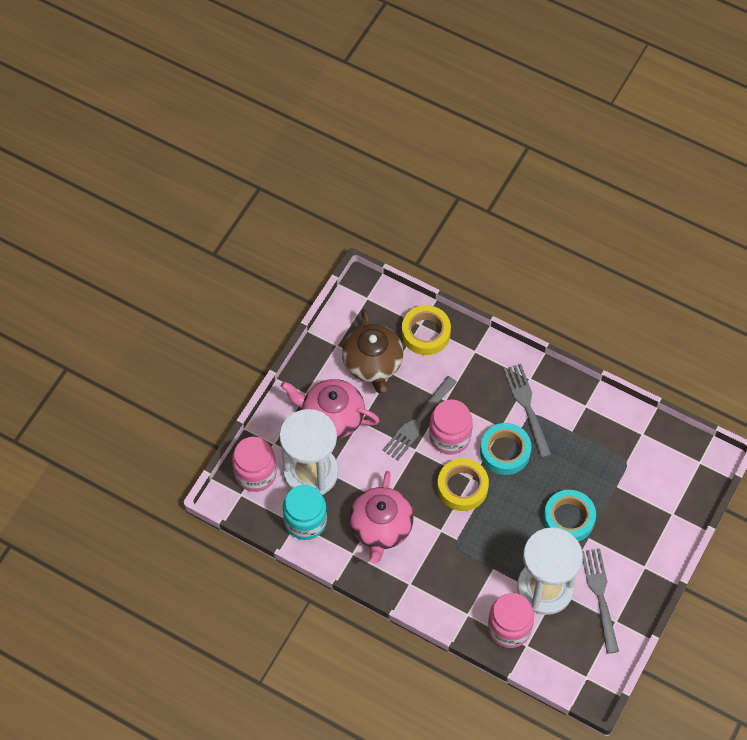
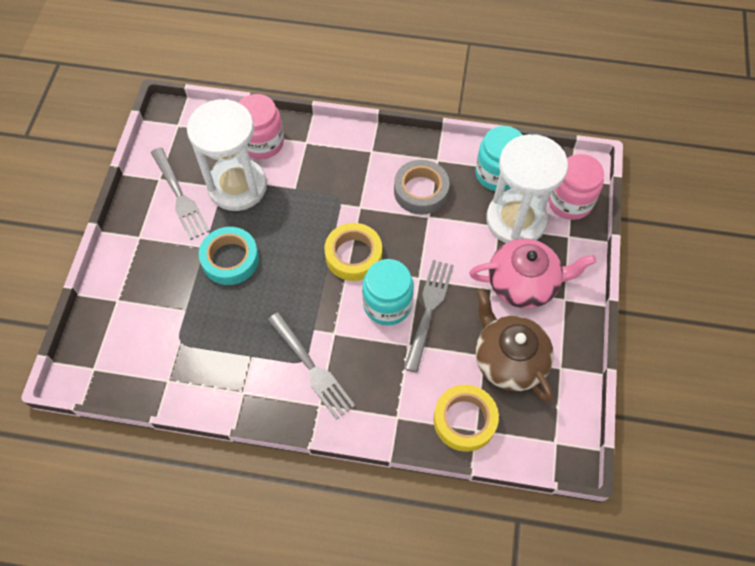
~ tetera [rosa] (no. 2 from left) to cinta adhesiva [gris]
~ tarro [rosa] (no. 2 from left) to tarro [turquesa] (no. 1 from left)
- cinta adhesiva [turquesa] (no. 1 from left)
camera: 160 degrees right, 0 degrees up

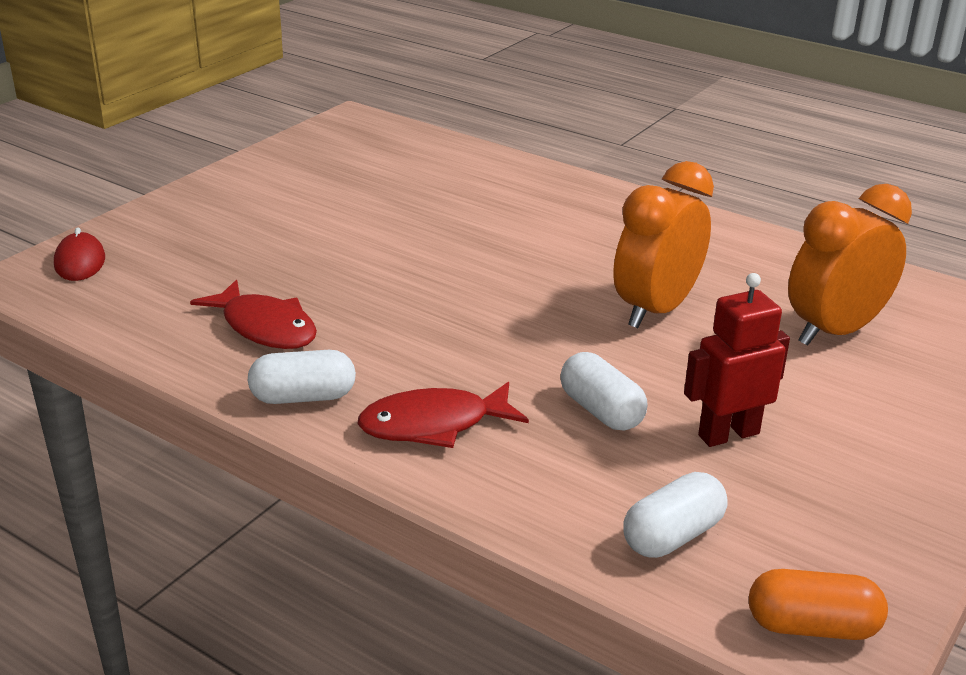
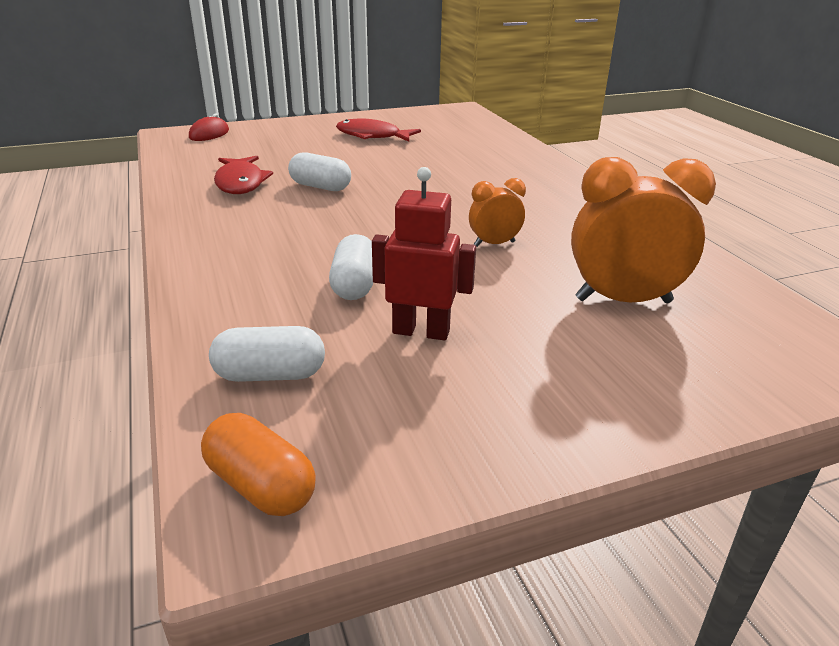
~ cápsula [blanco] (no. 1 from left in the first image) to cápsula [blanco] (no. 2 from left)
~ pez [rojo] (no. 2 from left)
~ despertador [naranja] (no. 1 from left) x0.53
camera: 35 degrees right, 0 degrees up

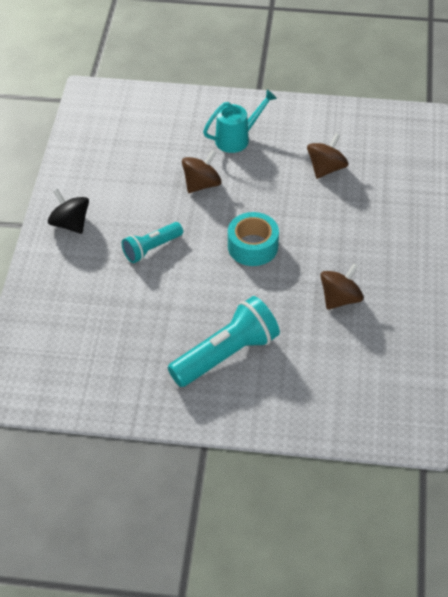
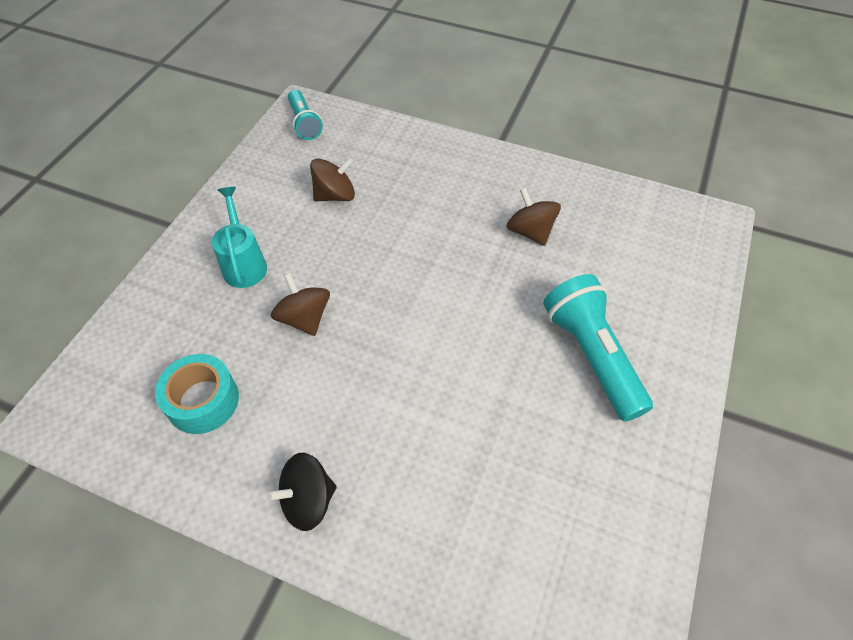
~ lámpara de mano [turquesa] (no. 1 from left)
~ cinta adhesiva [turquesa]
~ peonza [marrón] (no. 2 from left) 105 degrees clockwise
camera: 75 degrees left, 5 degrees up

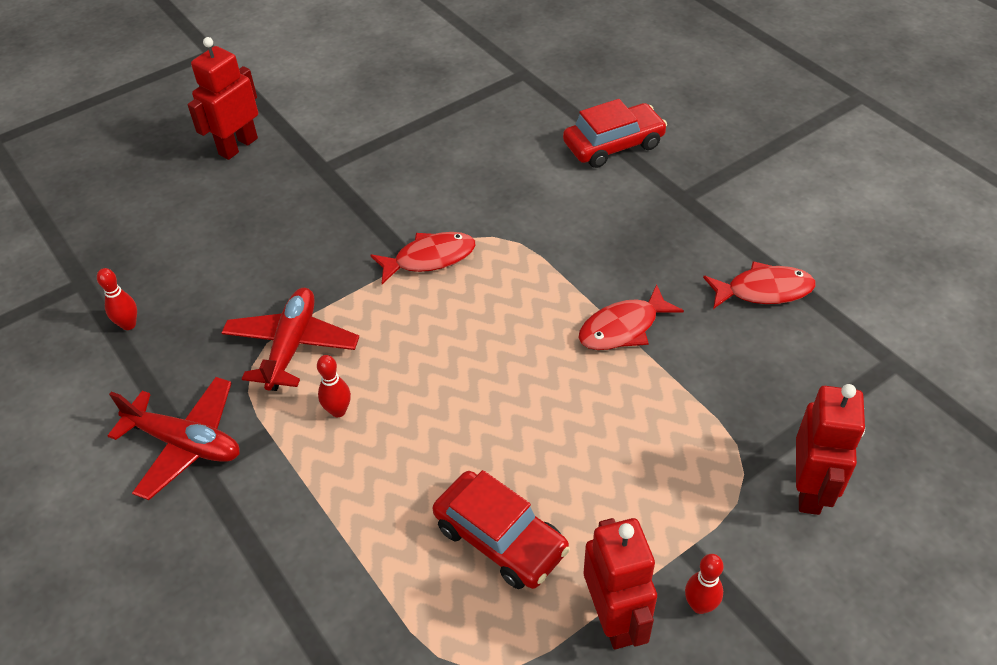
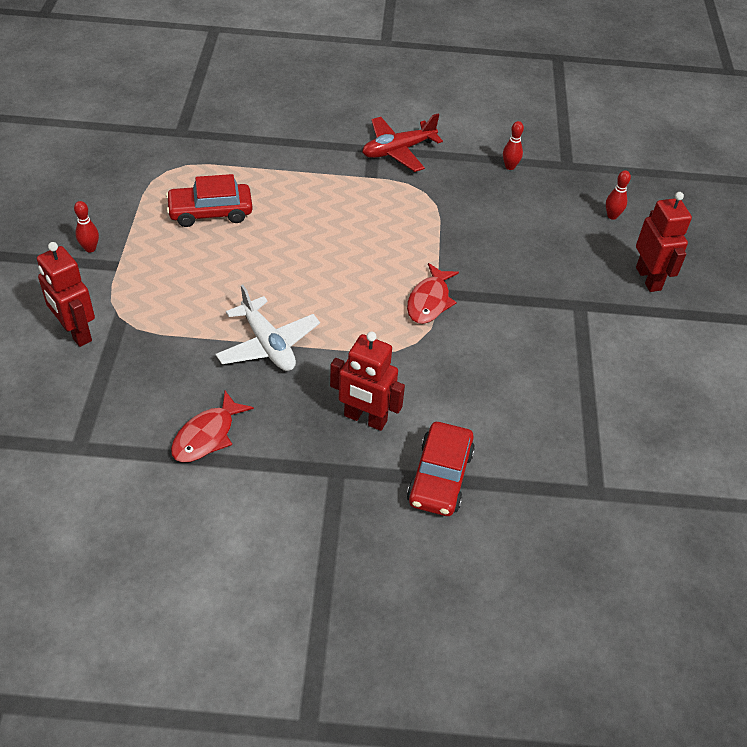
- avión [rojo] (no. 2 from left)
~ bolo [rojo] (no. 2 from left in the first image) to bolo [rojo] (no. 3 from left)
~ pez [rojo] (no. 2 from left) to avión [blanco]
~ robot [rojo] (no. 2 from left)
camera: 125 degrees right, 0 degrees up

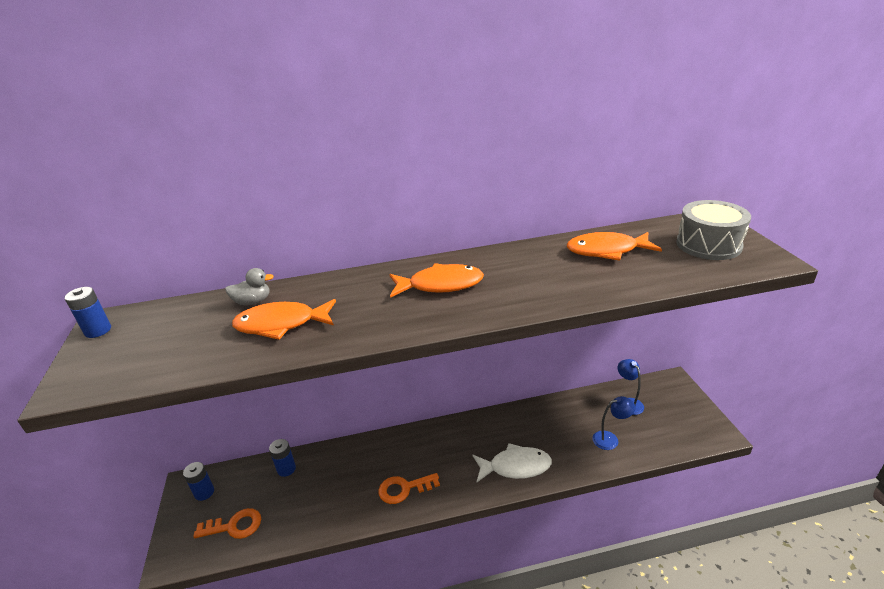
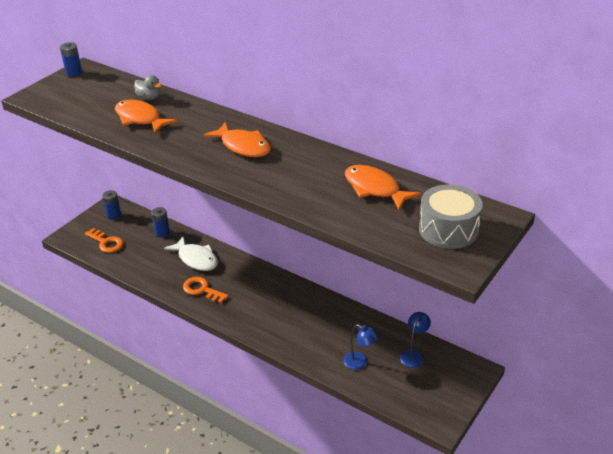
~ pez [blanco]
camera: 45 degrees right, 5 degrees up

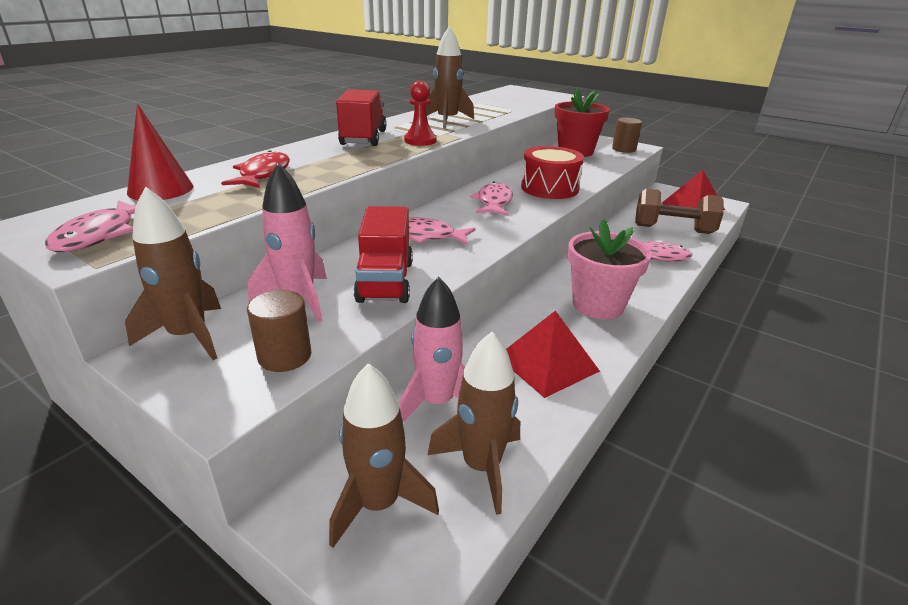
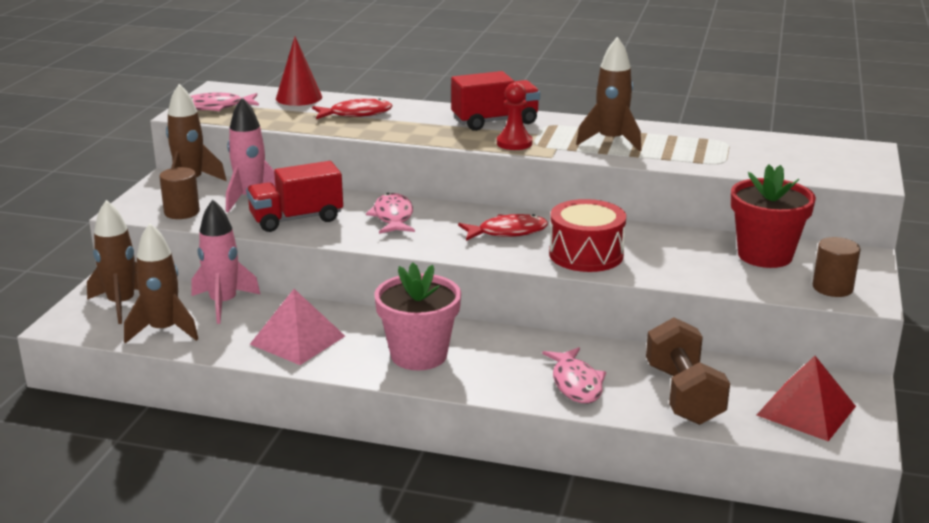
~ pez [rosa] (no. 3 from left) to pez [rojo] (no. 2 from left)
~ pirámide [rojo] (no. 1 from left) to pirámide [rosa]
camera: 70 degrees right, 5 degrees down

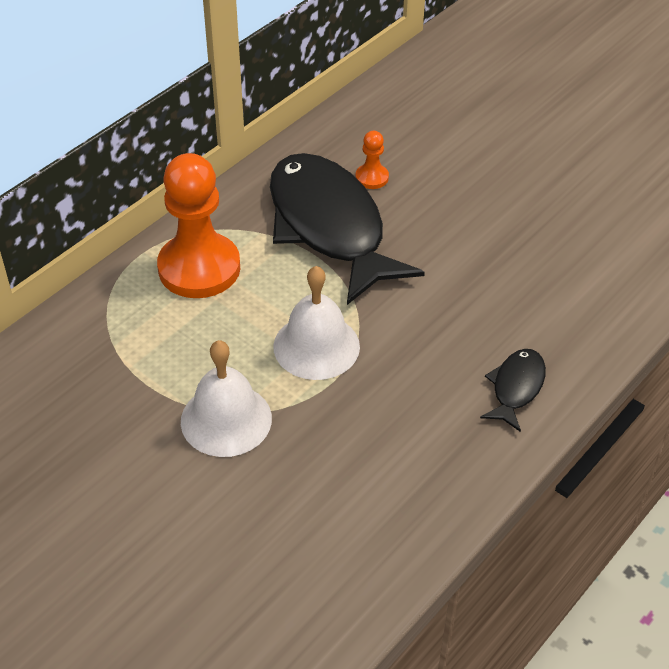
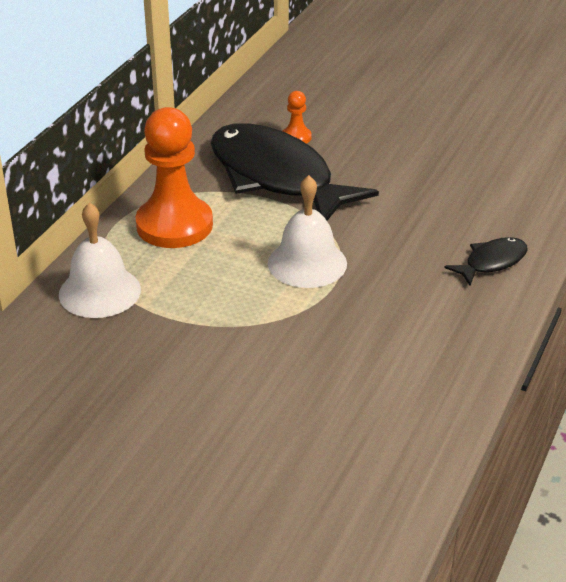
~ campana [blanco] (no. 1 from left)
~ pez [negro] (no. 2 from left) 45 degrees clockwise
camera: 15 degrees left, 10 degrees down

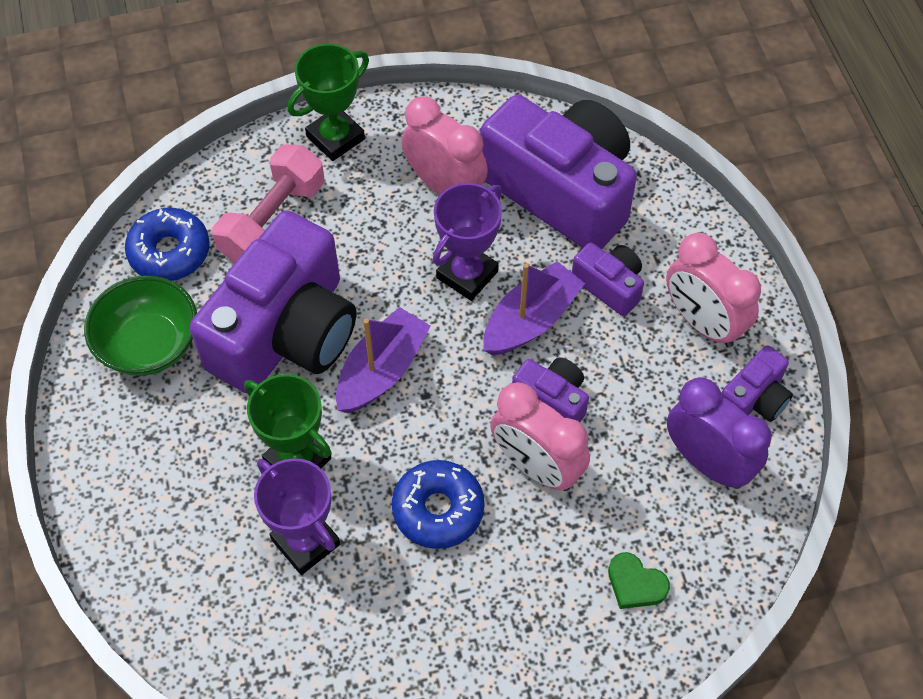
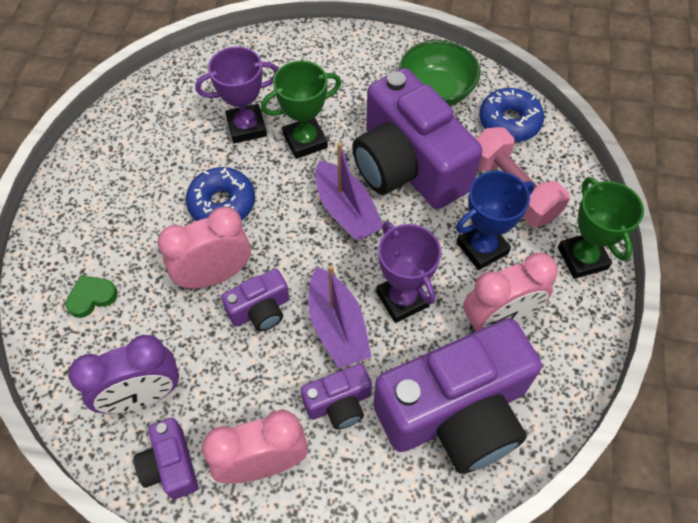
+ trofeo [azul]
camera: 115 degrees right, 0 degrees up

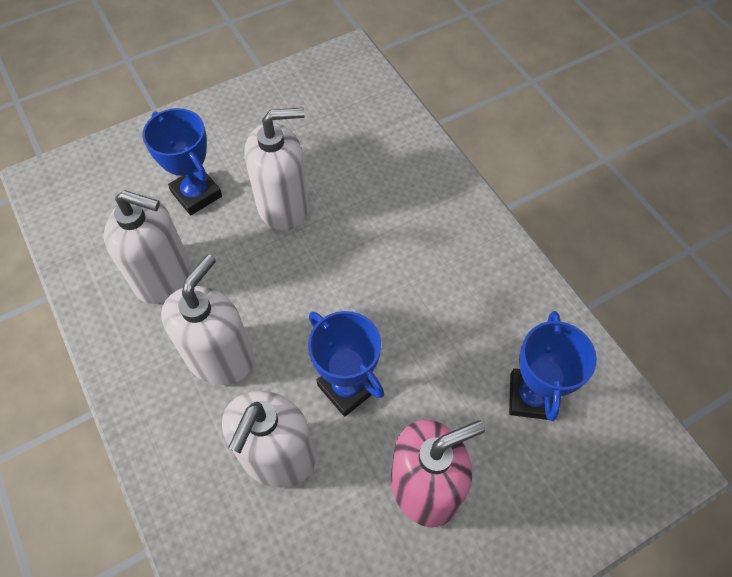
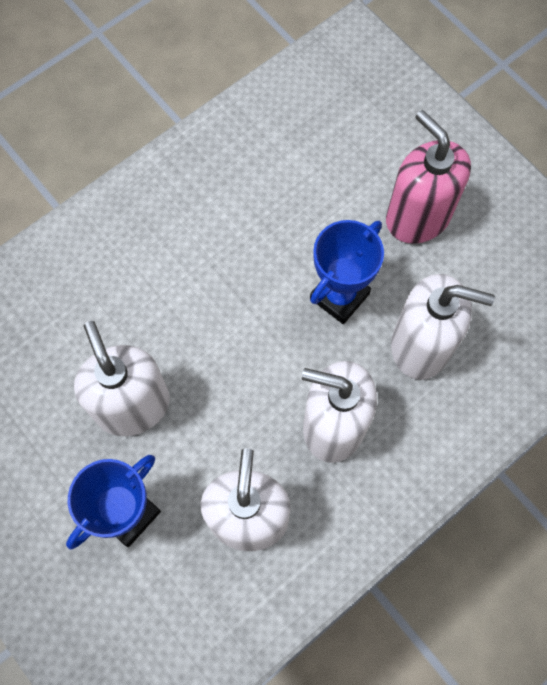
- trofeo [azul] (no. 3 from left)
camera: 100 degrees left, 10 degrees up

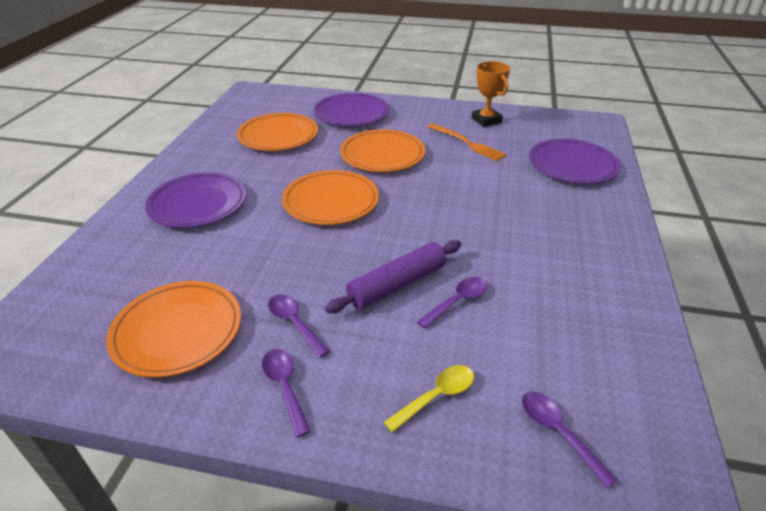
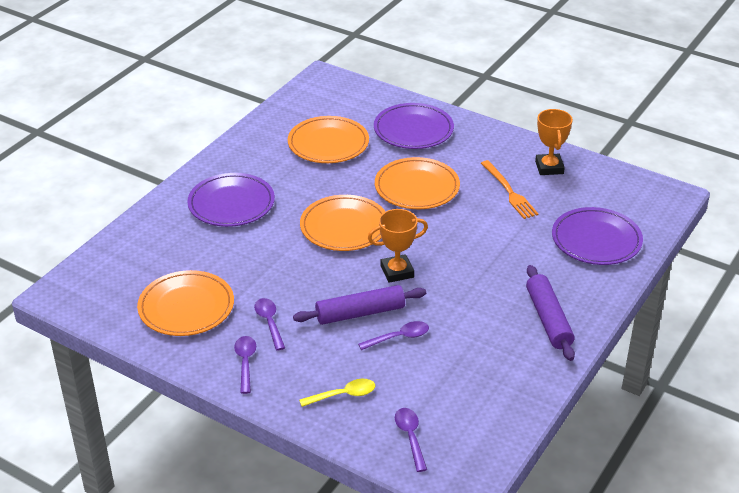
+ trofeo [naranja] (no. 1 from left)
+ rodillo [morado] (no. 2 from left)
camera: 20 degrees right, 0 degrees up

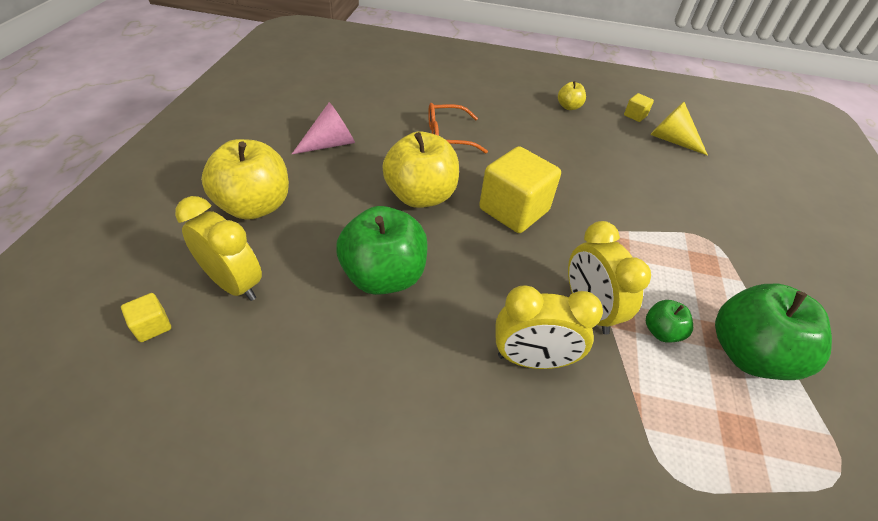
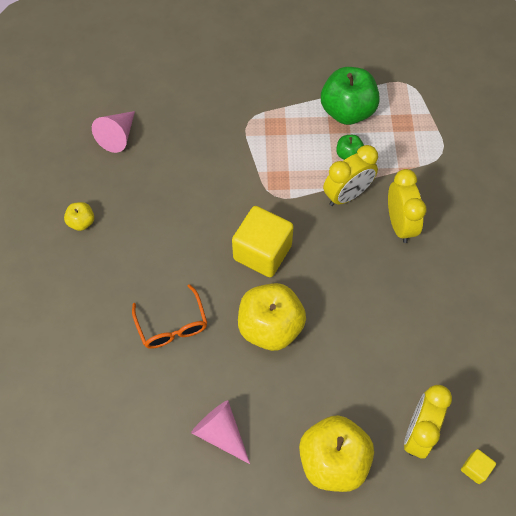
- manzana [verde] (no. 1 from left)
- cubo [amarillo] (no. 3 from left)
~ cono [amarillo] to cono [rosa] (no. 1 from left)
camera: 100 degrees left, 15 degrees up

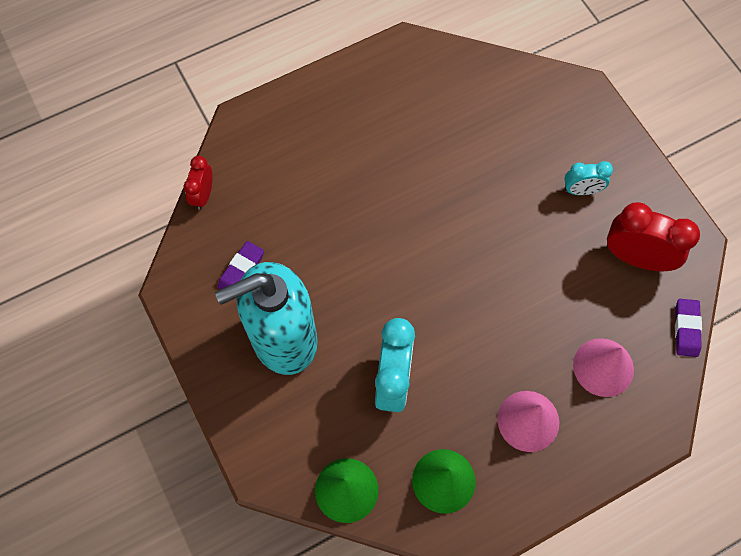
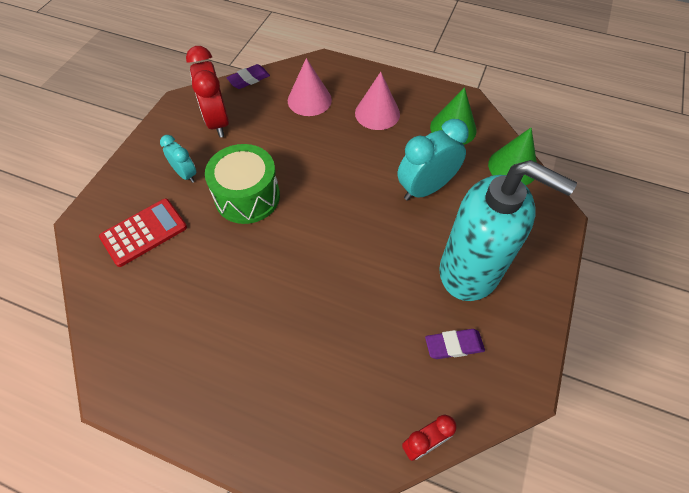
+ calculadora [rojo]
+ tambor [verde]
camera: 130 degrees left, 10 degrees down

